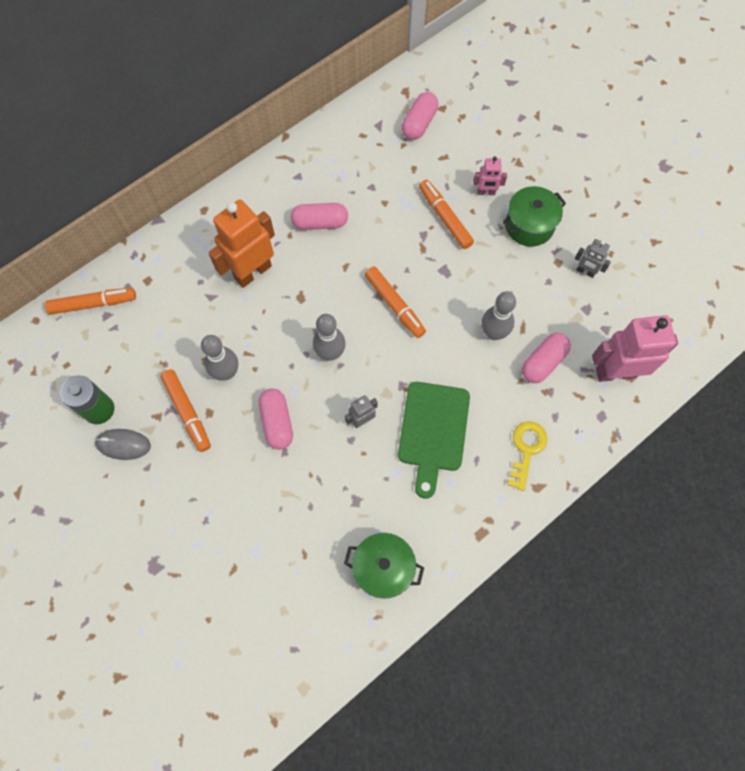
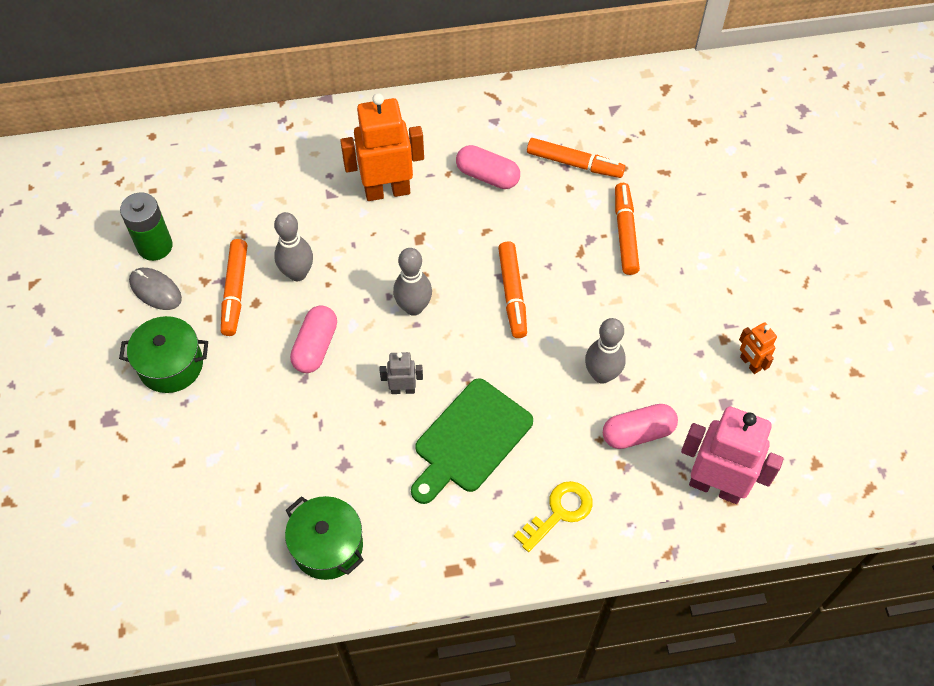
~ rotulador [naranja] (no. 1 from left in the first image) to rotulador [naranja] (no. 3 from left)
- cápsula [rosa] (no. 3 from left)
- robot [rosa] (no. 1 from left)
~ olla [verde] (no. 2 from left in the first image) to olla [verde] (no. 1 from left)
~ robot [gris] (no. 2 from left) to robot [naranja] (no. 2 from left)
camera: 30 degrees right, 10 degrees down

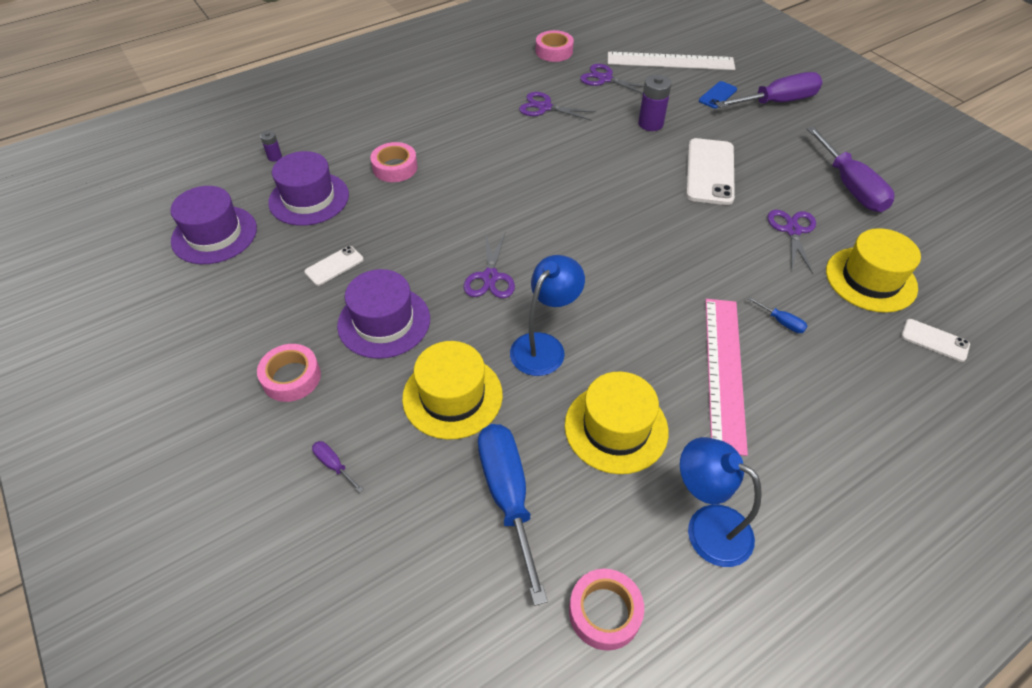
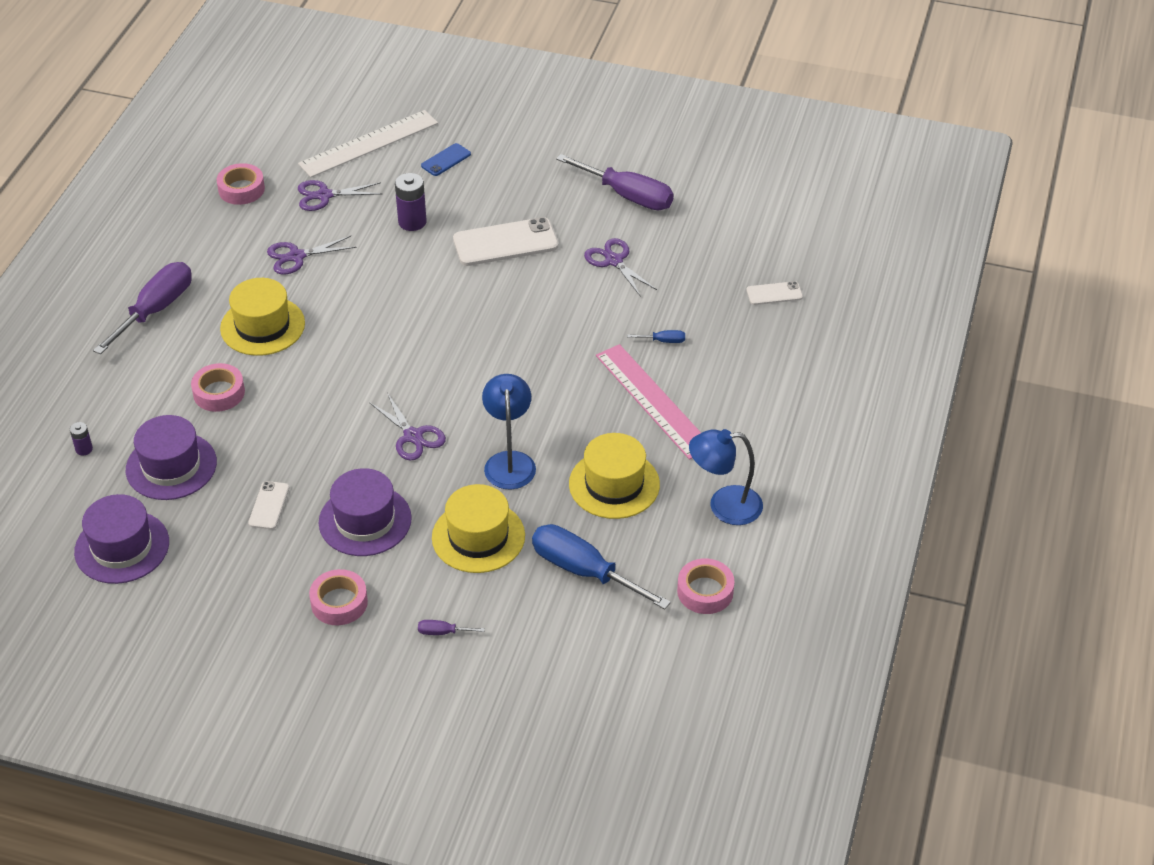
~ móvil [blanco] (no. 2 from left) 75 degrees counterclockwise
~ móvil [azul] 45 degrees clockwise
~ destornillador [morado] (no. 2 from left in the first image) to destornillador [morado] (no. 1 from left)
~ sombrero [amarillo] (no. 3 from left in the first image) to sombrero [amarillo] (no. 1 from left)
camera: 40 degrees left, 5 degrees down

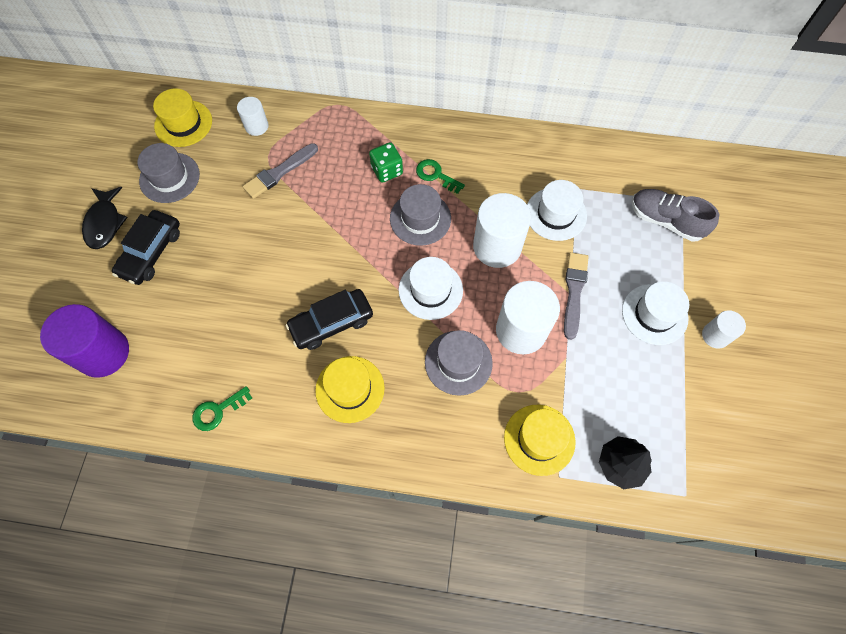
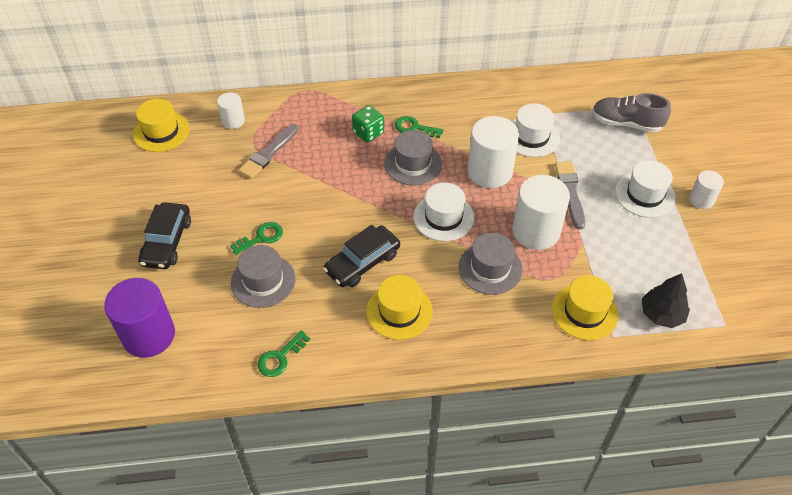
- pez [negro]
~ sombrero [gris] (no. 1 from left)
+ llave [verde] (no. 1 from left)
camera: 15 degrees left, 15 degrees down

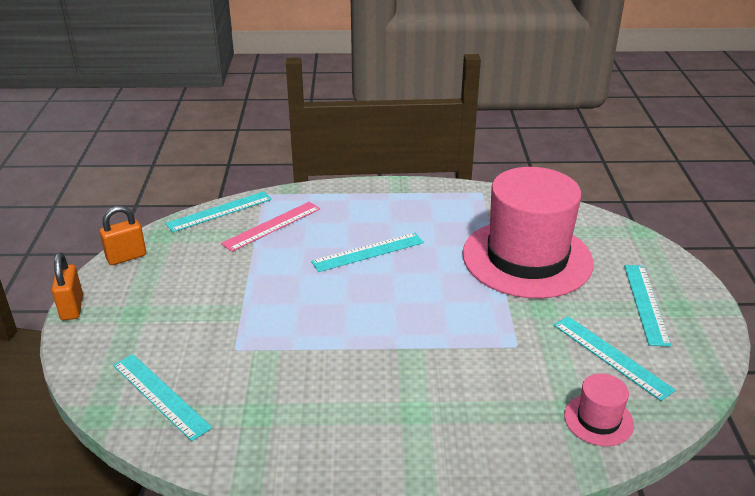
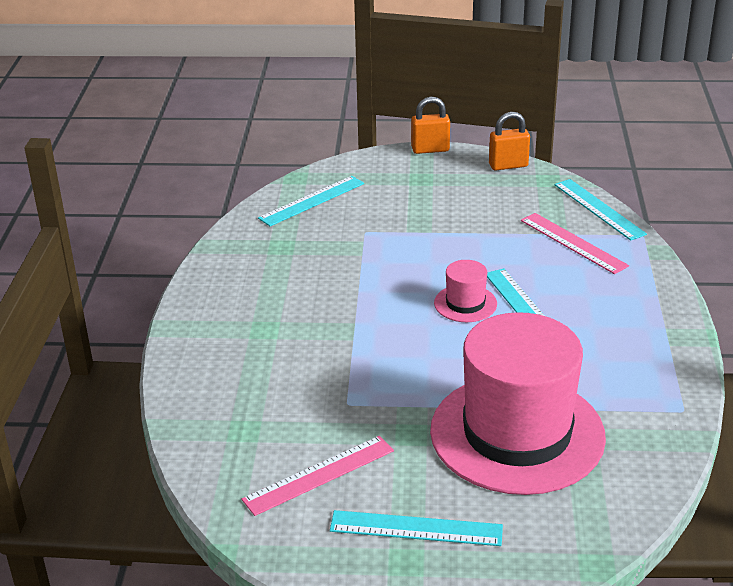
~ candado [naranja] (no. 2 from left) 75 degrees counterclockwise
~ regla [turquesa] (no. 4 from left) to regla [rosa] (no. 1 from left)
~ sombrero [rosa] (no. 2 from left in the first image) to sombrero [rosa] (no. 1 from left)
camera: 95 degrees right, 0 degrees up

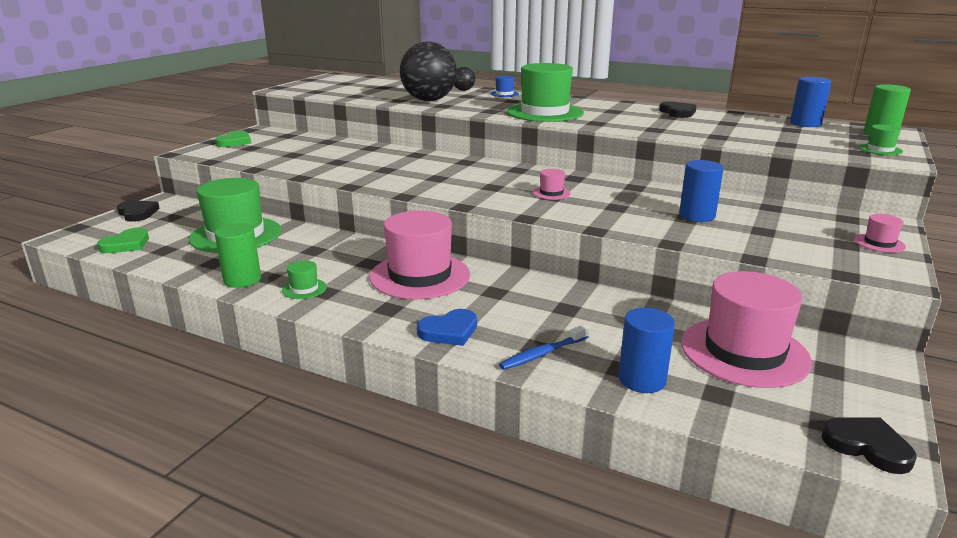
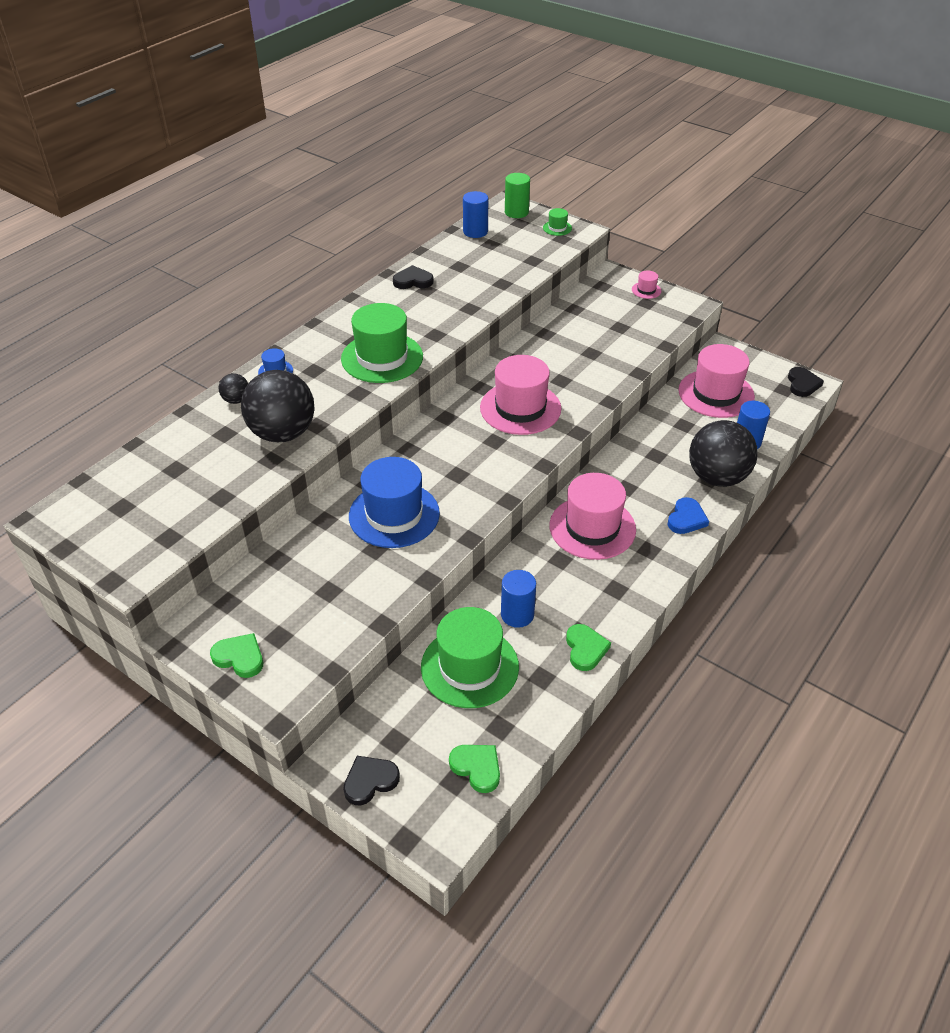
~ cilindro [verde] (no. 1 from left) to corazón [verde] (no. 3 from left)
- sombrero [verde] (no. 2 from left)
~ corazón [azul] 45 degrees clockwise
~ cepillo de dientes [azul] to pelota [negro] (no. 3 from left)
~ sombrero [rosa] (no. 2 from left in the first image) x2.39
~ cilindro [azul] (no. 2 from left)
~ corazón [negro] (no. 3 from left) 135 degrees clockwise
+ sombrero [azul] (no. 2 from left)
camera: 80 degrees left, 20 degrees up

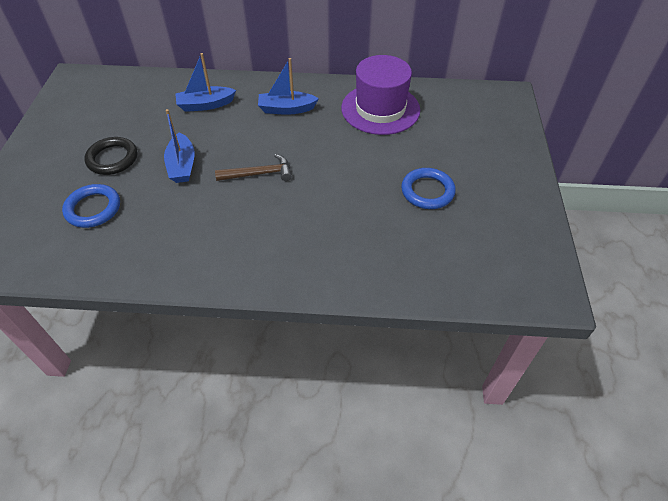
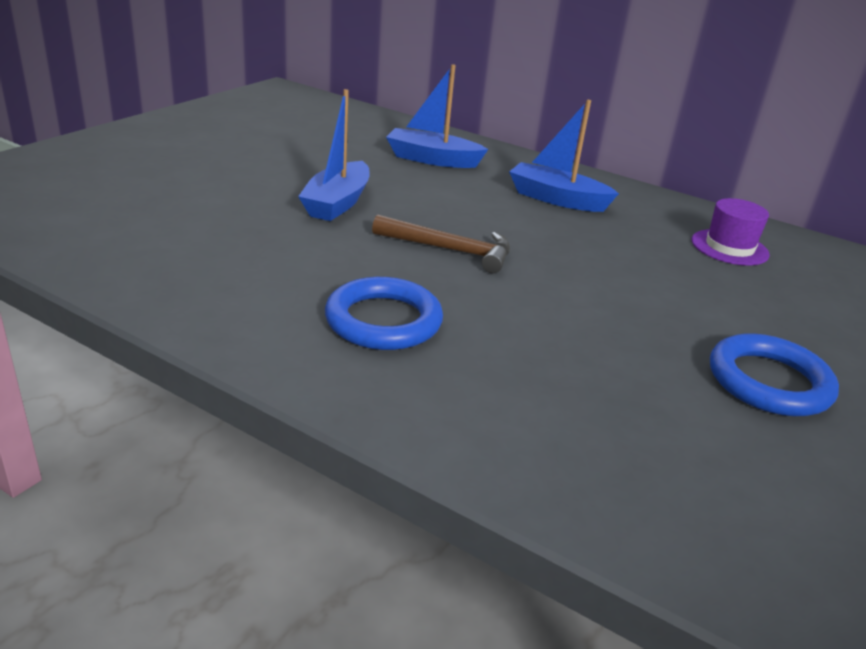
~ anillo [azul] (no. 1 from left)
- anillo [negro]
~ sombrero [morado] x0.49
camera: 25 degrees right, 20 degrees down

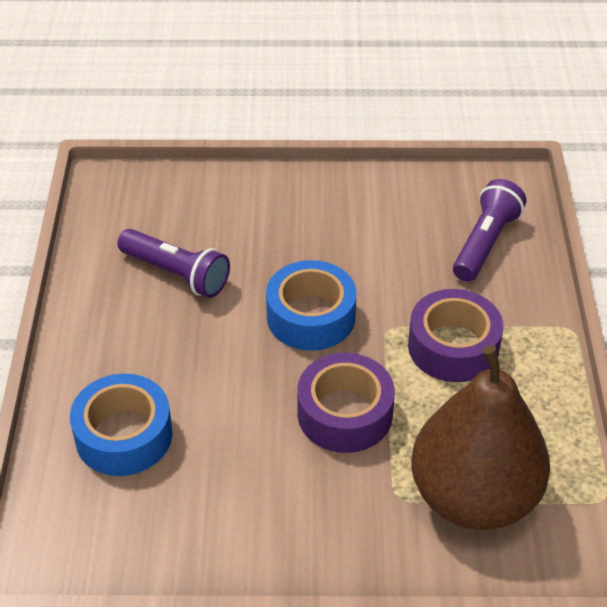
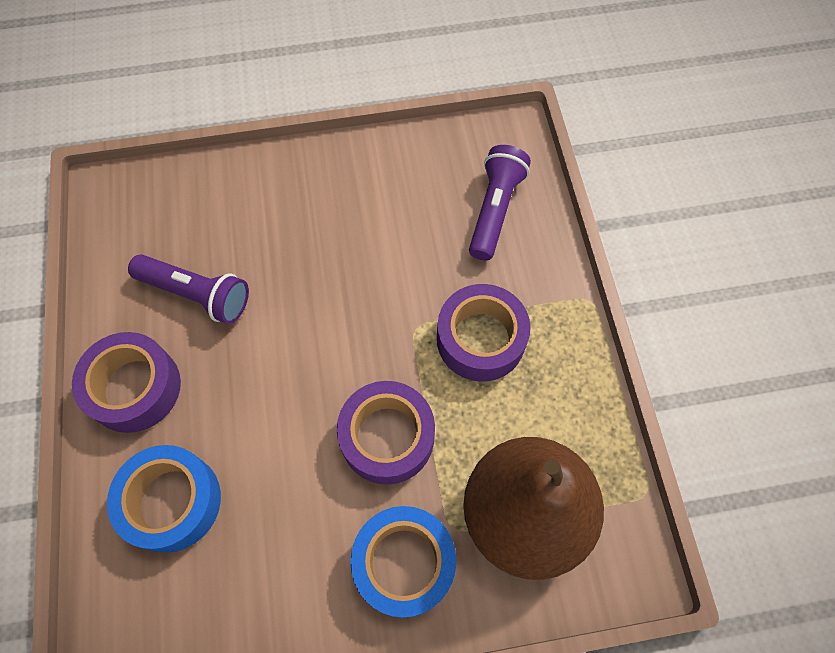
~ cinta adhesiva [azul] (no. 2 from left)
+ cinta adhesiva [morado] (no. 1 from left)
camera: 10 degrees left, 20 degrees up

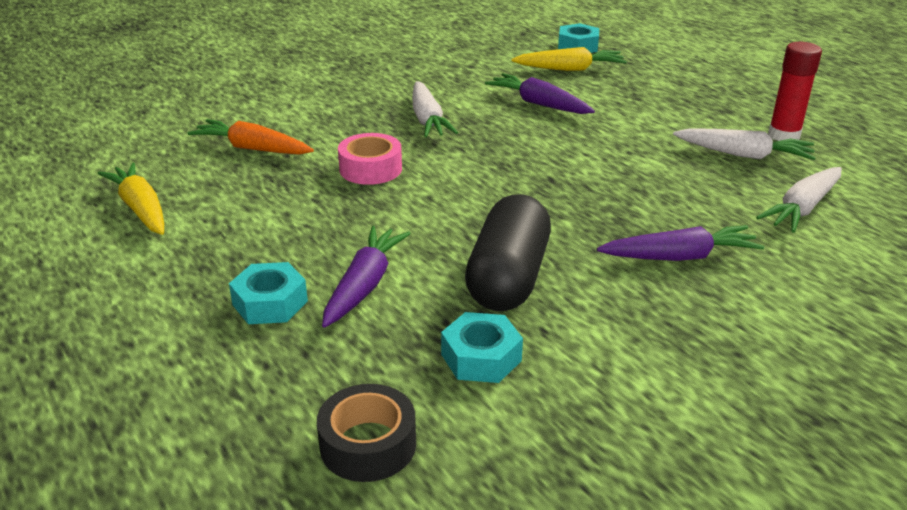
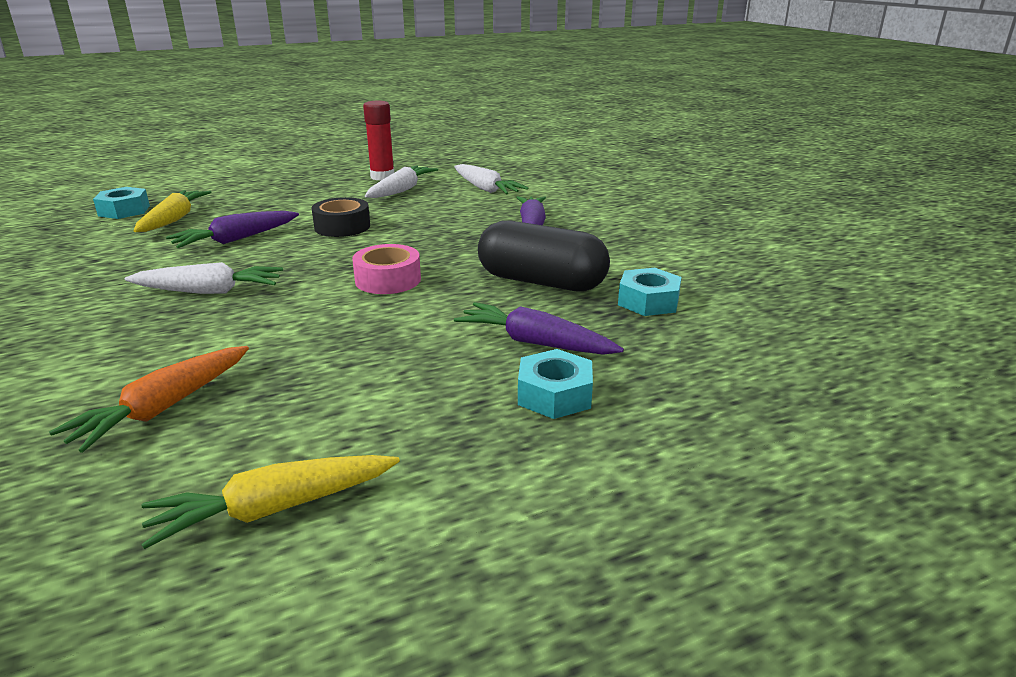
~ cinta adhesiva [negro]
~ cinta adhesiva [rosa]
camera: 80 degrees left, 5 degrees down

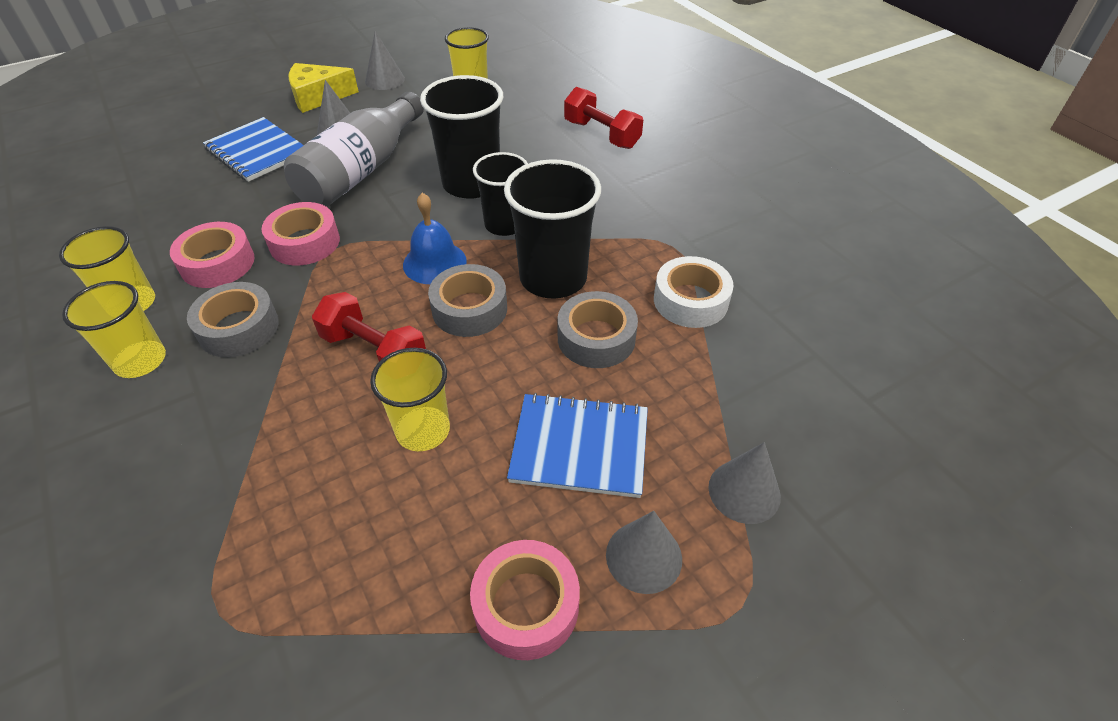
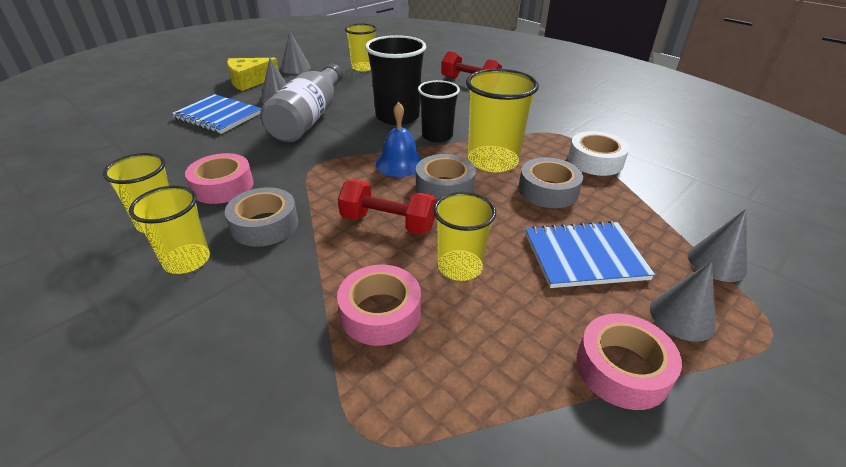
~ cinta adhesiva [rosa] (no. 2 from left)
~ vaso [negro] (no. 3 from left) to vaso [amarillo] (no. 5 from left)
camera: 15 degrees left, 10 degrees down

